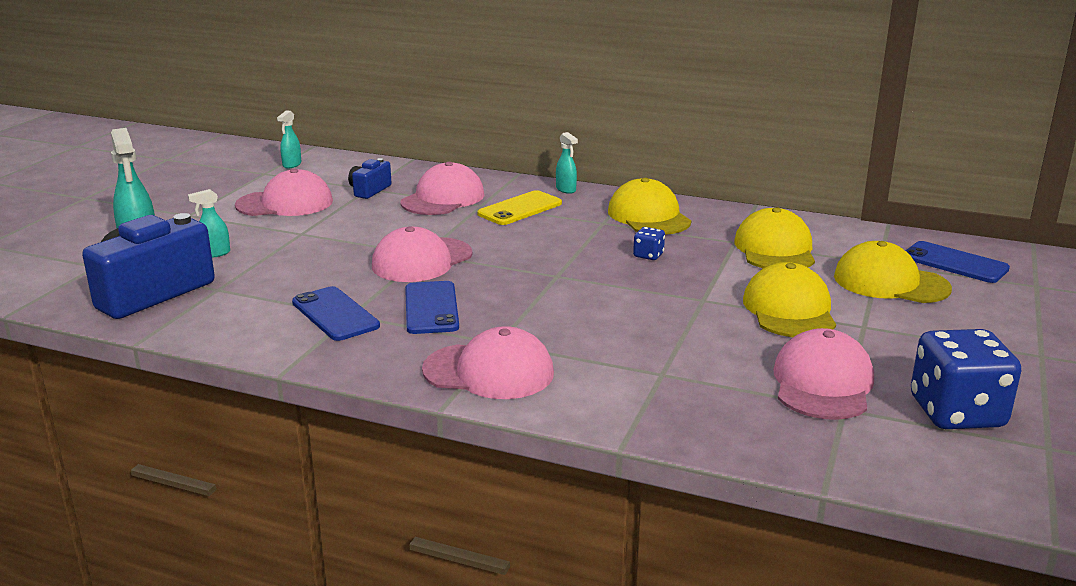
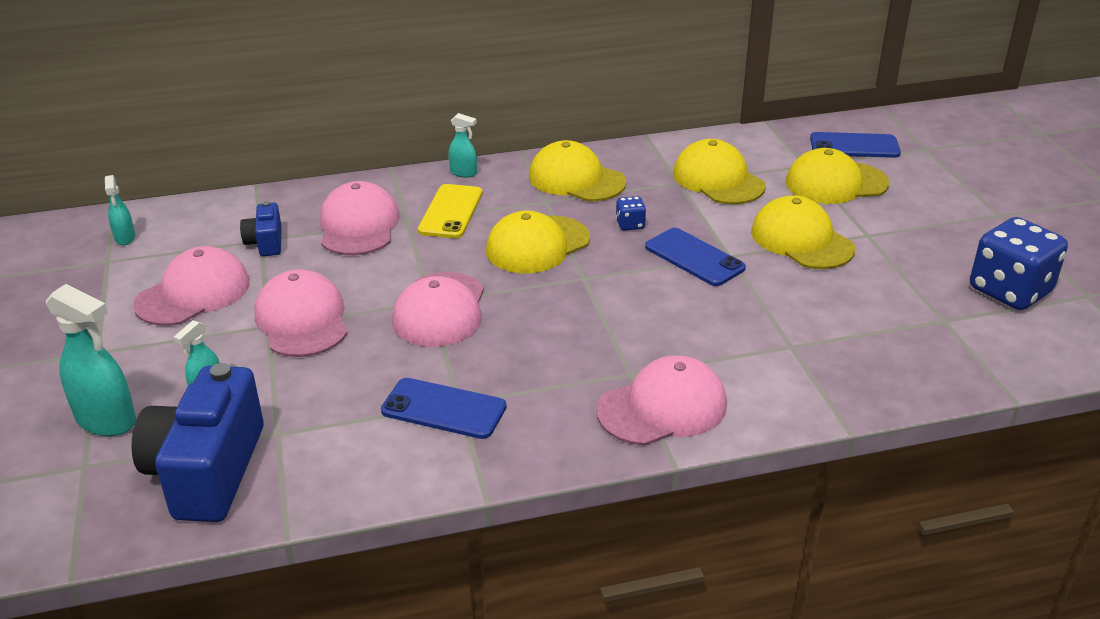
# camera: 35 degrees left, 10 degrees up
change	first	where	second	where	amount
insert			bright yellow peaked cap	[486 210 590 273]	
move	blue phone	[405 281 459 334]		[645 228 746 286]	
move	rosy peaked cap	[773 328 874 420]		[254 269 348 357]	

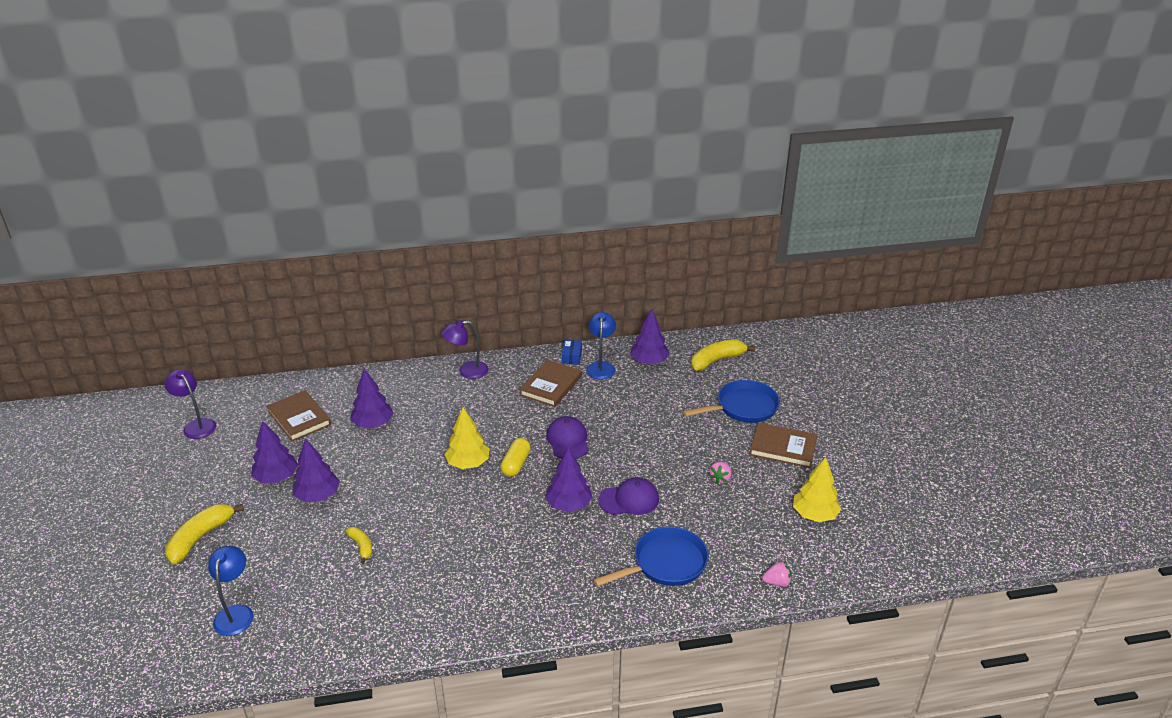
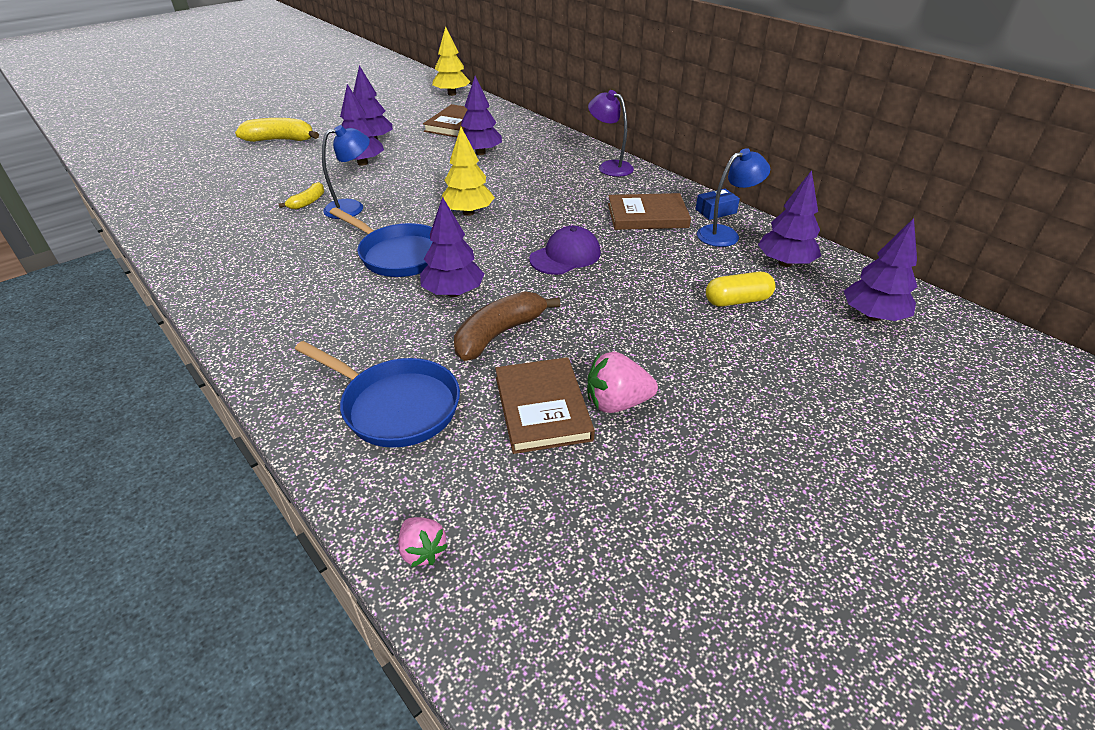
# camera: 60 degrees right, 5 degrees up
change	first	where	second	where	amount
delete	purple desk lamp	[165 369 216 439]			
move	blue desk lamp	[208 546 254 636]		[322 125 370 219]	
move	bright yellow pill shape	[500 438 531 477]		[706 272 775 307]	
move	blue pan	[683 380 780 423]		[329 208 433 277]	
move	russet hardback	[750 422 818 468]		[495 357 595 454]	
move	bright yellow tree	[793 457 841 522]		[432 26 470 96]	
replace	purple peaked cap	[598 477 659 515]	russet banana	[454 291 560 361]	
replace	bright yellow banana	[691 339 755 371]	purple tree	[844 218 917 321]	
resize	rosy berry	[709 462 731 484]		[587 352 658 413]	x1.58

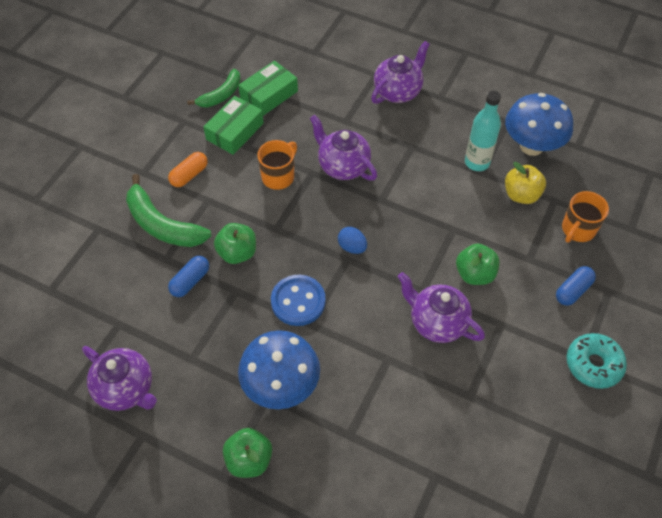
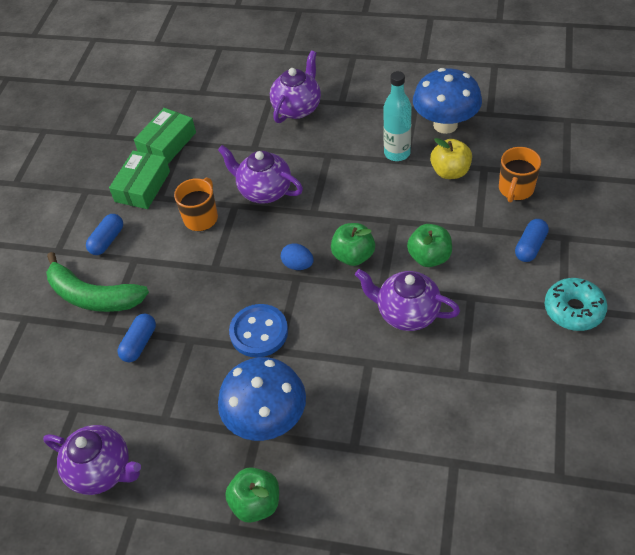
# camera: 10 degrees left, 5 degrees down
change	first	where	second	where	amount
delete	green banana	[187 69 241 108]			
move	green apple	[214 223 256 264]		[331 223 375 266]	
recolor	bright orange pill shape	[168 152 208 187]	blue pill shape	[86 214 123 255]	

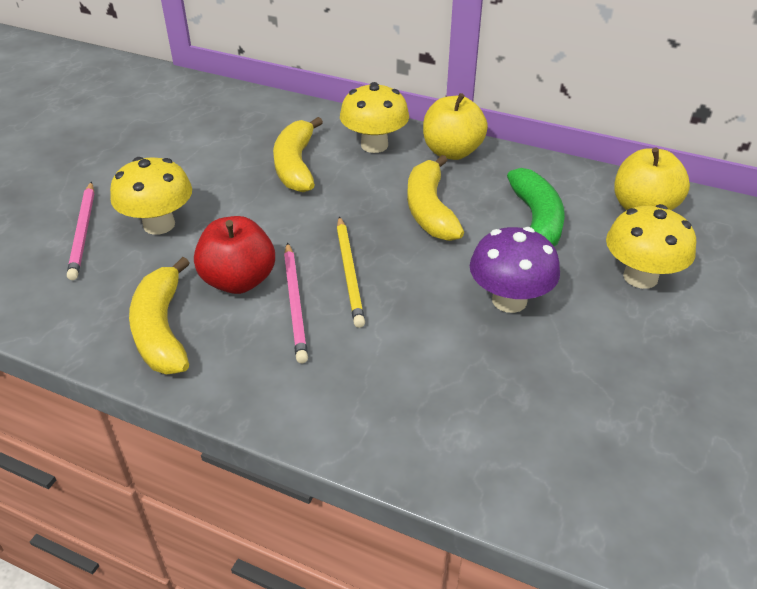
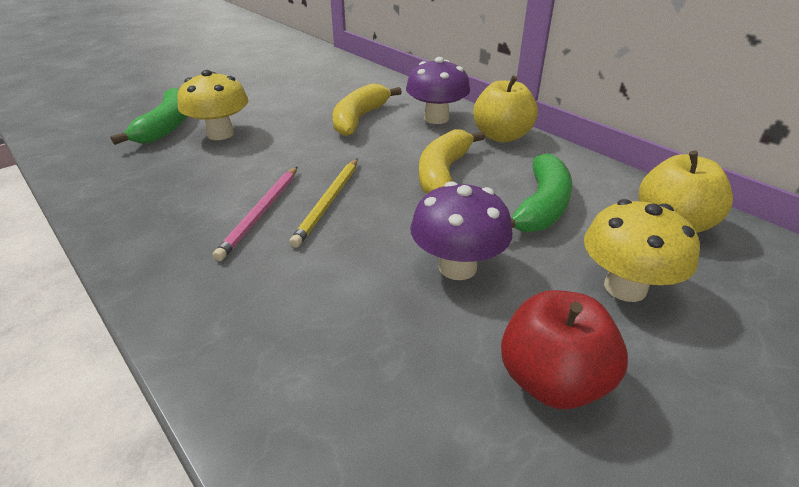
# camera: 25 degrees right, 5 degrees down
change	first	where	second	where	amount
delete	bright yellow banana	[129 257 190 374]			
move	red apple	[194 216 275 294]		[501 290 628 409]	
replace	rosy lead pencil	[67 182 94 280]	green banana	[110 88 187 145]	
recolor	bright yellow mushroom	[340 82 409 153]	purple mushroom	[406 57 470 124]	

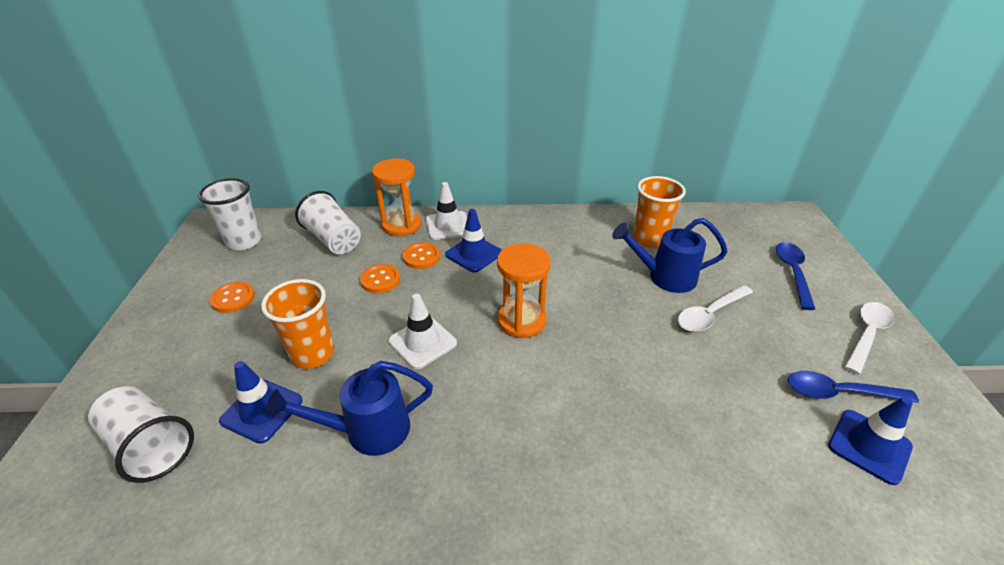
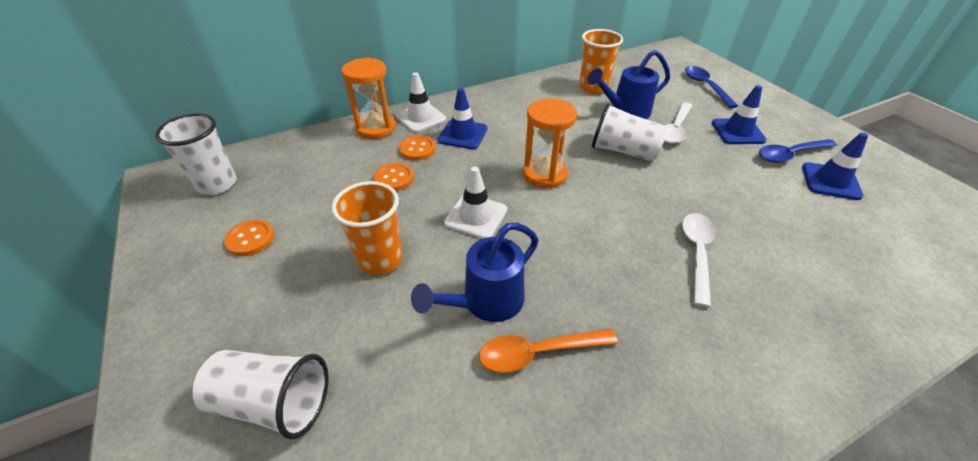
# camera: 25 degrees left, 5 degrees up
change	first	where	second	where	amount
insert			bright orange teaspoon	[479 329 618 373]	
move	blue road cone	[219 361 302 444]		[712 85 767 144]	
move	white beaker	[295 191 361 254]		[592 103 667 161]	
move	white teaspoon	[844 302 895 375]		[682 213 716 307]	

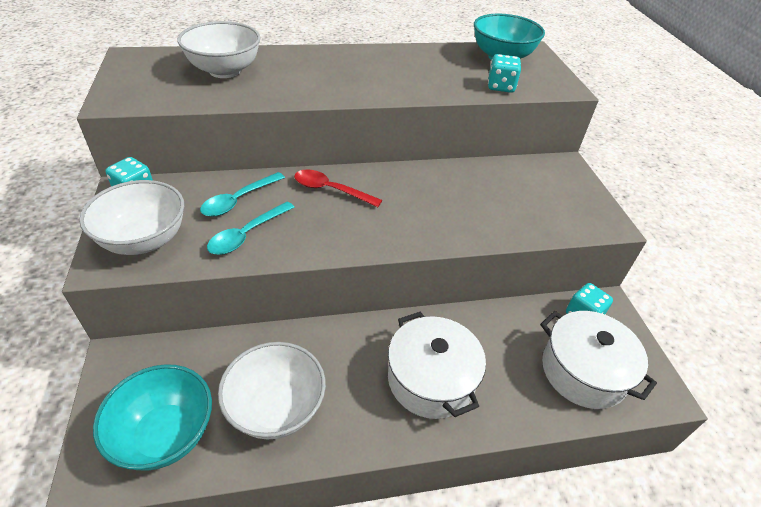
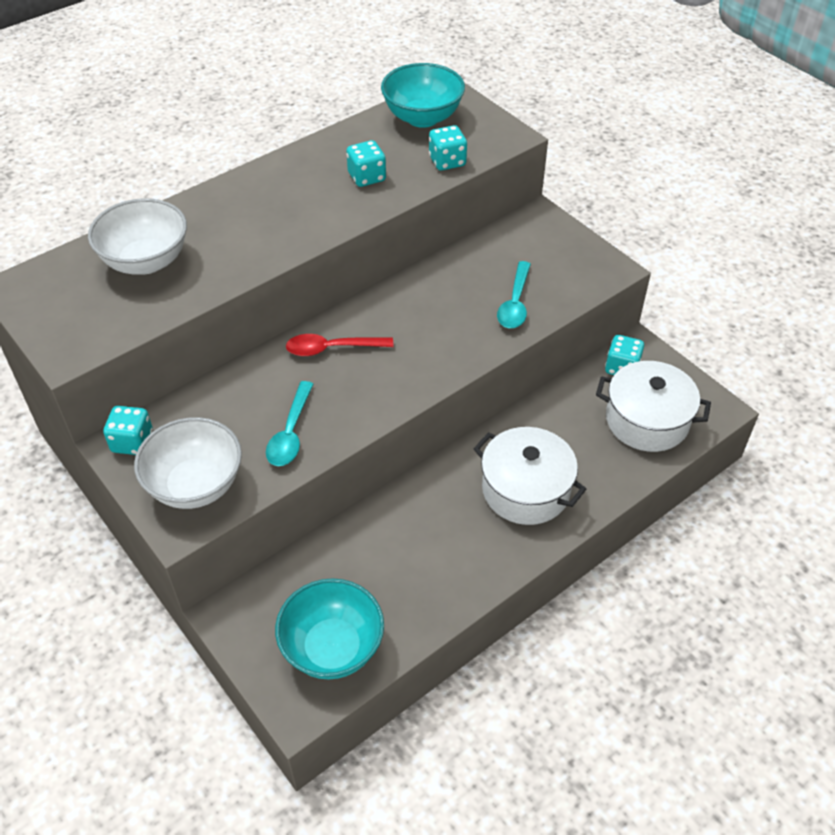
# camera: 25 degrees left, 5 degrees up
change	first	where	second	where	amount
delete	white bowl	[218 342 326 440]			
insert			teal dice	[346 140 386 187]	
move	teal teaspoon	[200 172 285 217]		[497 261 531 328]	

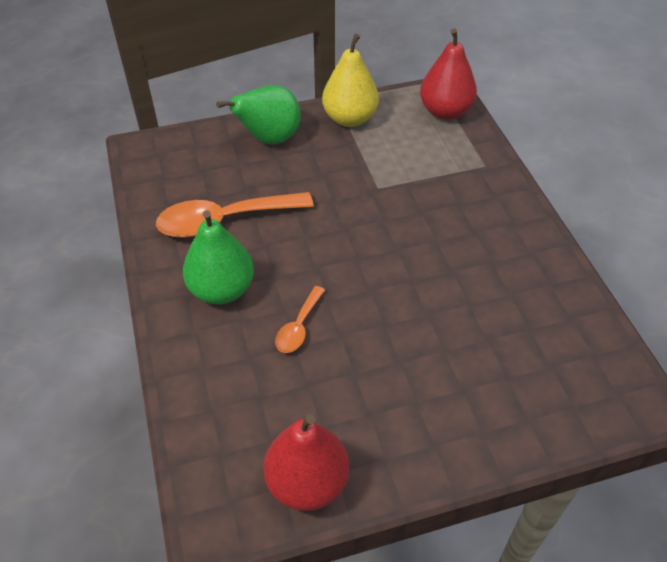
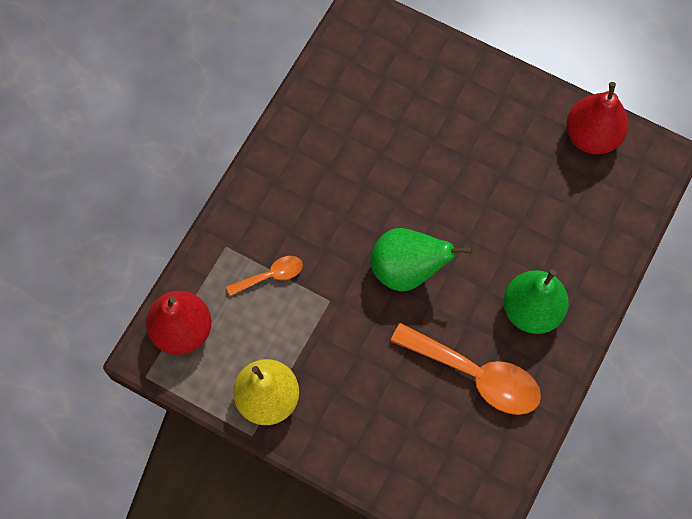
# camera: 135 degrees left, 20 degrees up
change	first	where	second	where	amount
move	green toy pear	[216 85 301 145]		[370 228 472 291]	
move	bright orange teaspoon	[275 286 325 353]		[226 256 303 296]	

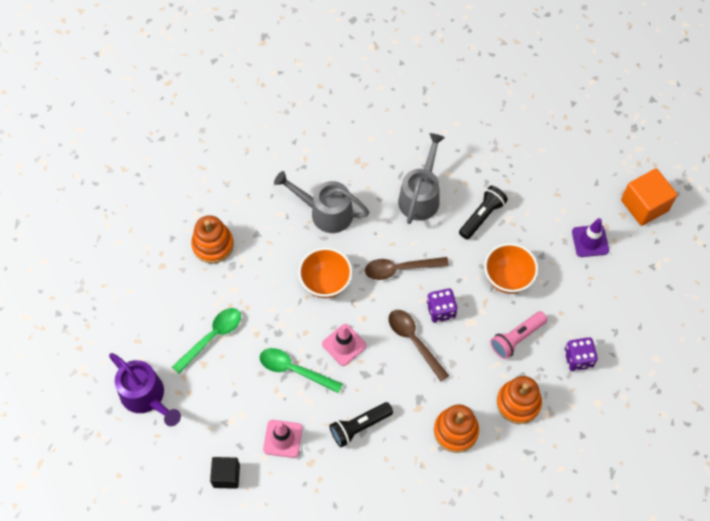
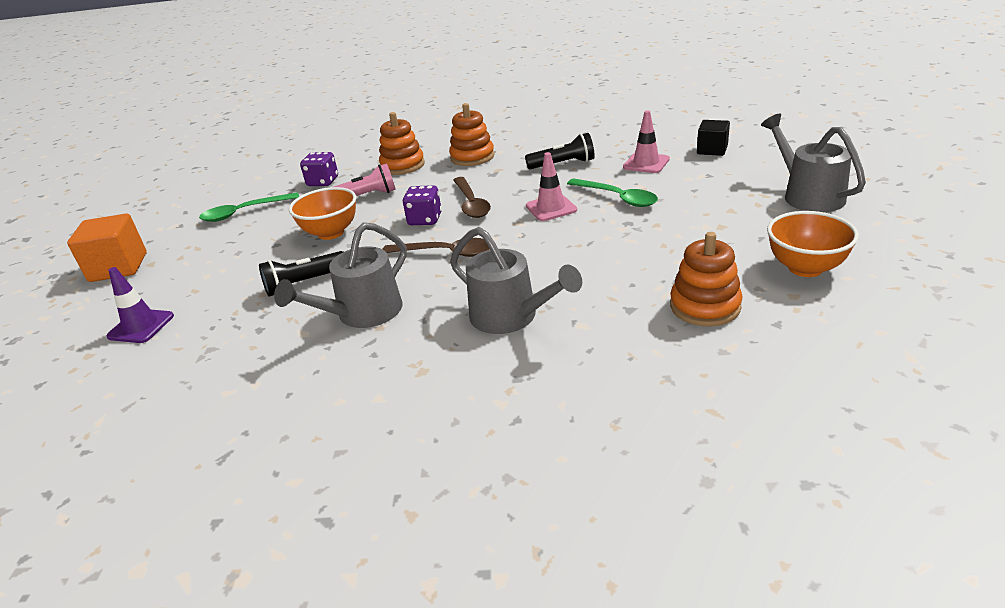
# camera: 155 degrees left, 30 degrees down
change	first	where	second	where	amount
move	green teaspoon	[172 308 241 374]		[199 192 299 222]	
move	bright orange bowl	[298 247 352 298]		[767 211 859 277]	
move	purple road cone	[572 218 609 257]		[106 267 174 343]	
recolor	purple watering can	[109 353 181 426]	ash-grey watering can	[761 113 866 212]	

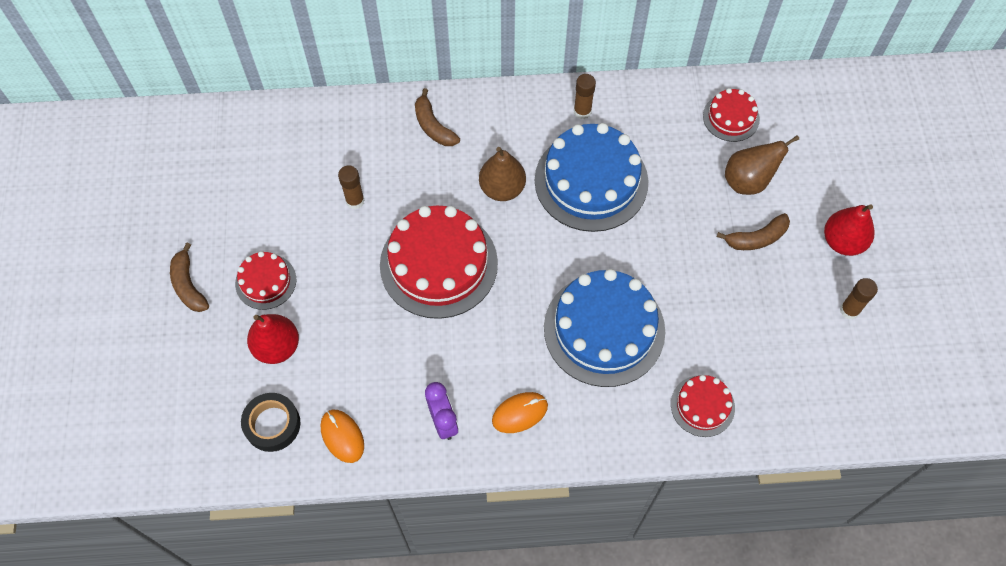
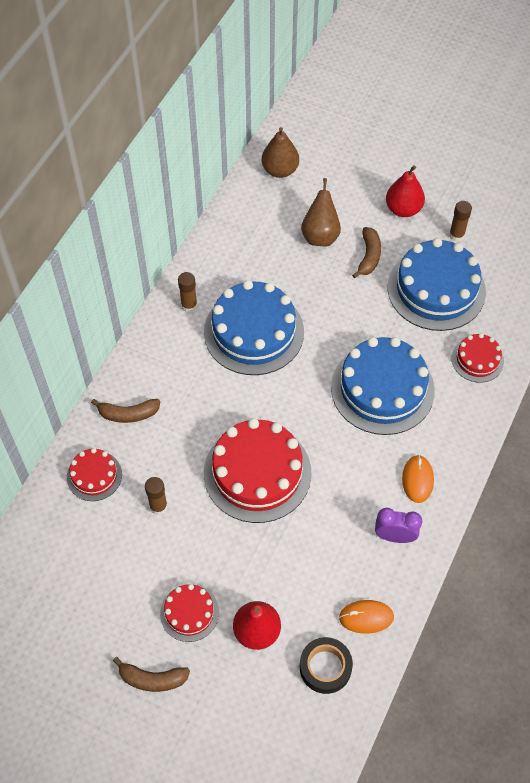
# camera: 60 degrees left, 5 degrees down
change	first	where	second	where	amount
insert			blue cake	[388 238 486 331]	
move	russet toy pear	[479 147 526 201]		[262 127 299 178]	
move	red cake	[703 88 760 142]		[67 448 122 501]	

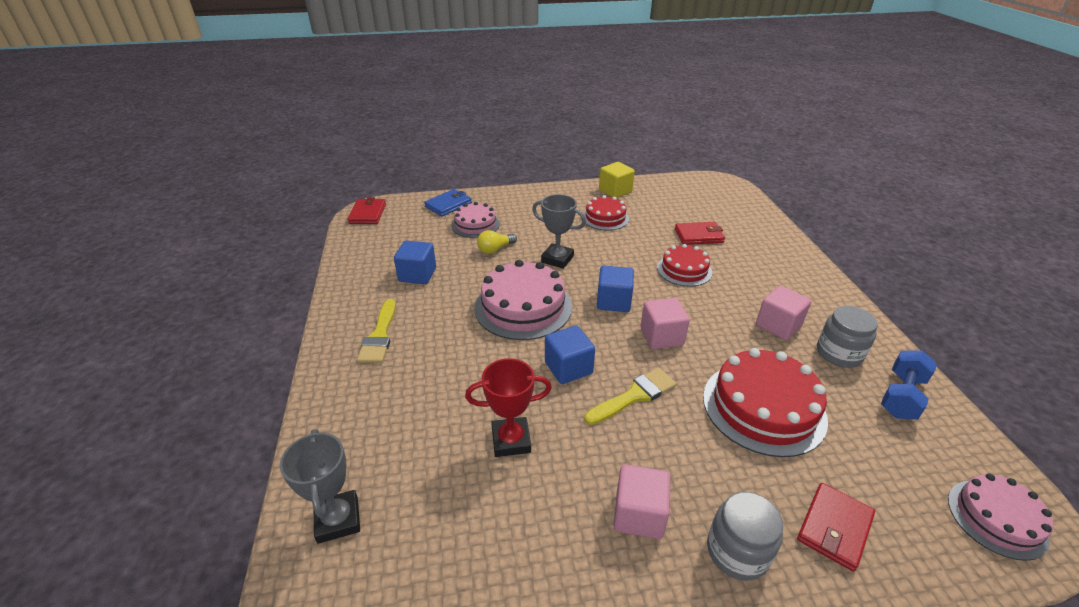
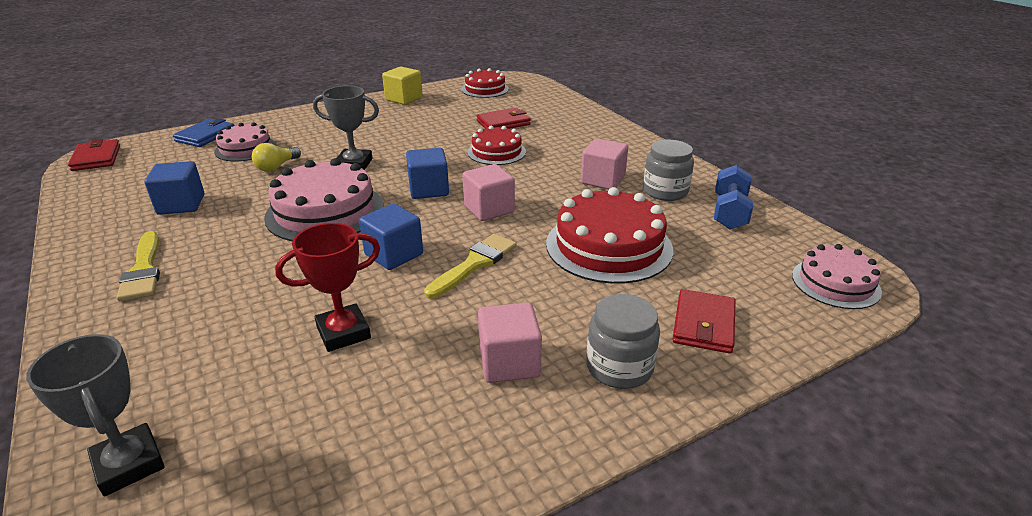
# camera: 20 degrees left, 5 degrees down
change	first	where	second	where	amount
move	red cake	[583 195 629 230]		[462 68 509 98]	

